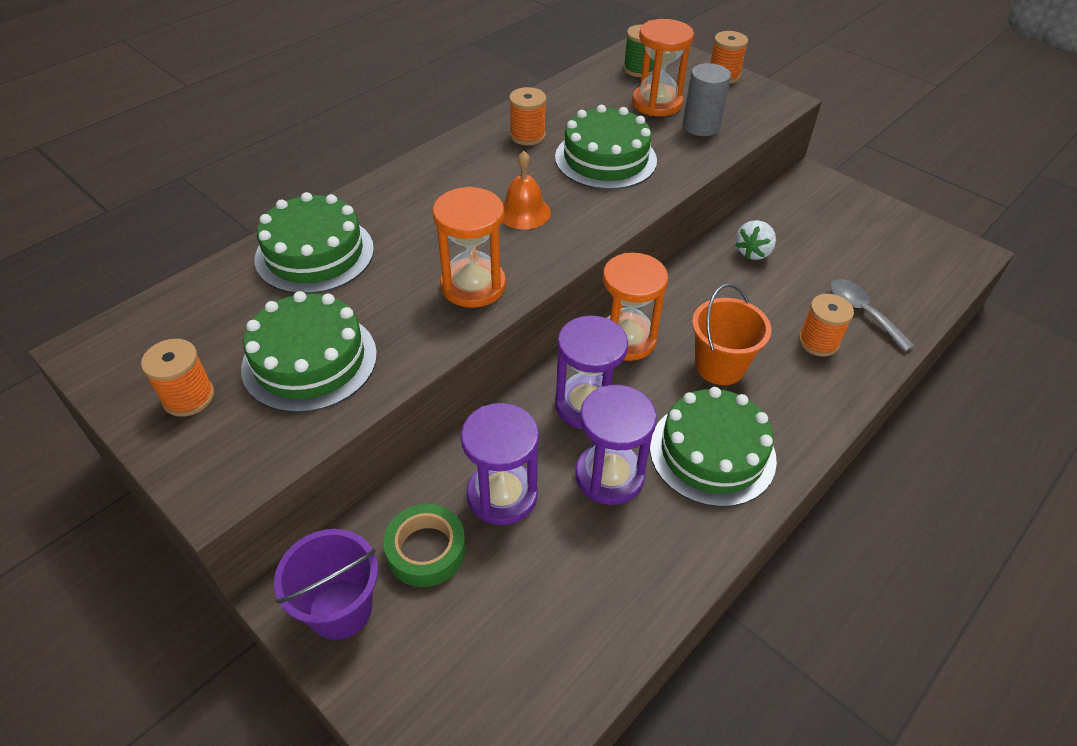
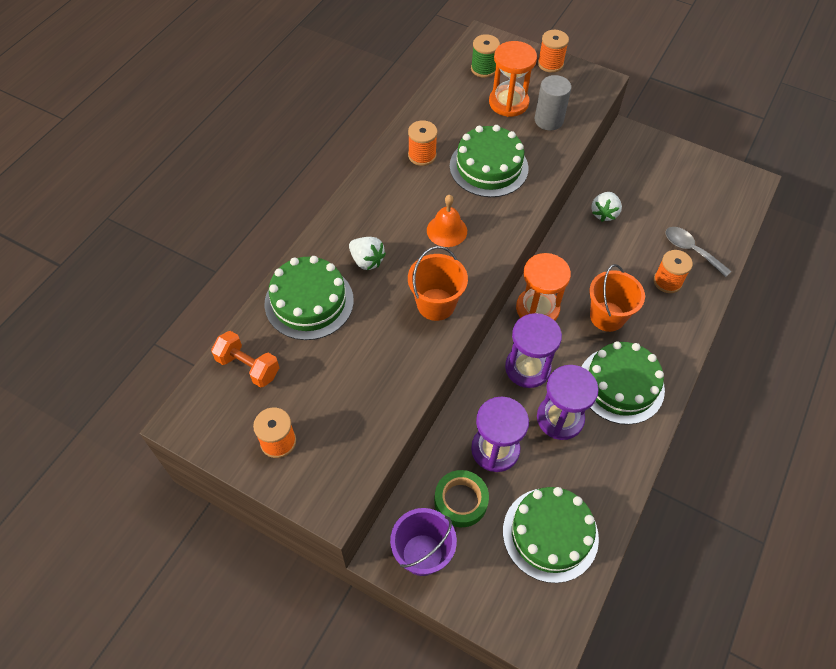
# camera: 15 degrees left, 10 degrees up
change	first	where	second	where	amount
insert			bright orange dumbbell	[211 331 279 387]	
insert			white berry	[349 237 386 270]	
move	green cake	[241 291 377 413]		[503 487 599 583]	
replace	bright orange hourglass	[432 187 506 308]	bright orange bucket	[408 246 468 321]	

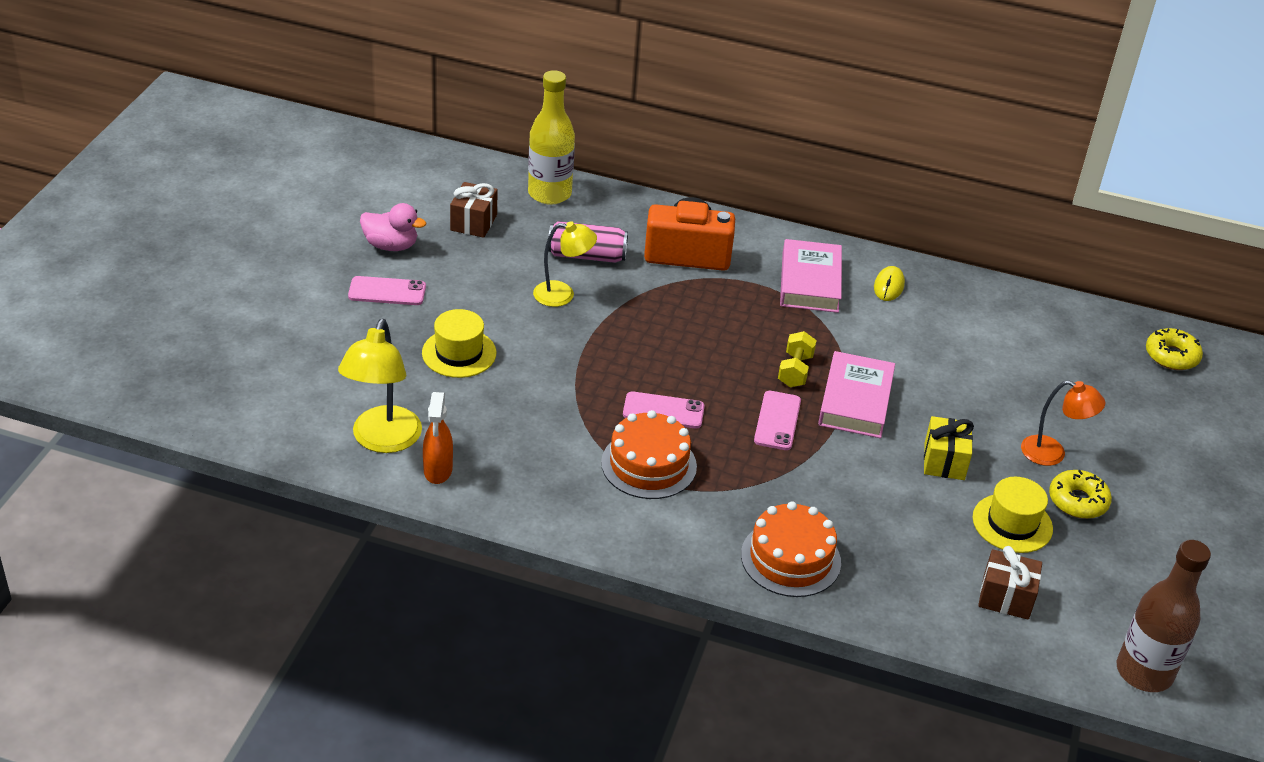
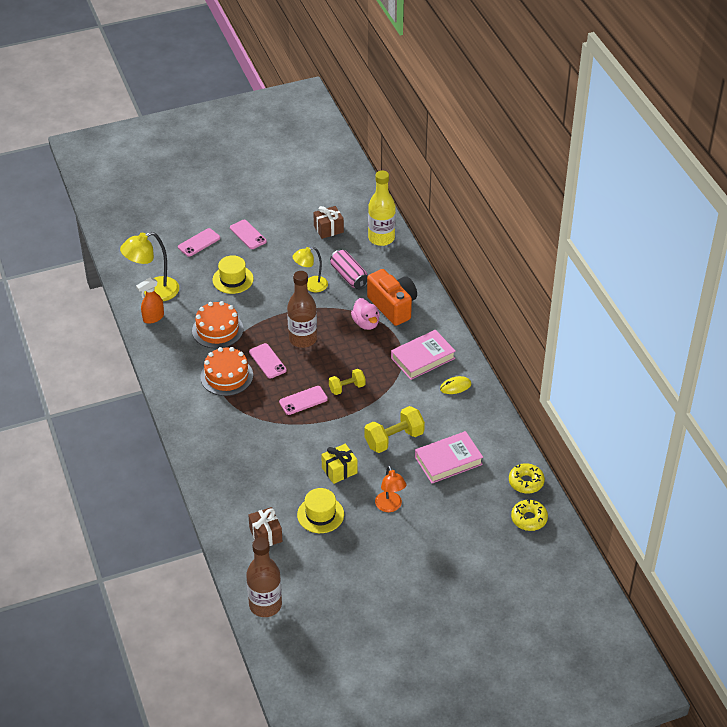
# camera: 55 degrees right, 5 degrees up
change	first	where	second	where	amount
insert			rosy phone	[178 228 220 257]	
insert			russet flask	[287 271 317 348]	
insert			bright yellow dumbbell	[364 406 425 453]	
move	rosy duck	[360 203 426 251]		[351 298 380 330]	
move	bright orange cake	[741 501 841 597]		[192 301 243 349]	
move	rosy hardback	[818 351 895 438]		[415 431 483 483]	
move	bright yellow doughnut	[1049 470 1112 519]		[509 463 545 494]	
rotate	bright yellow desk lamp	[533 221 597 307]		[293 247 328 292]	105 degrees clockwise

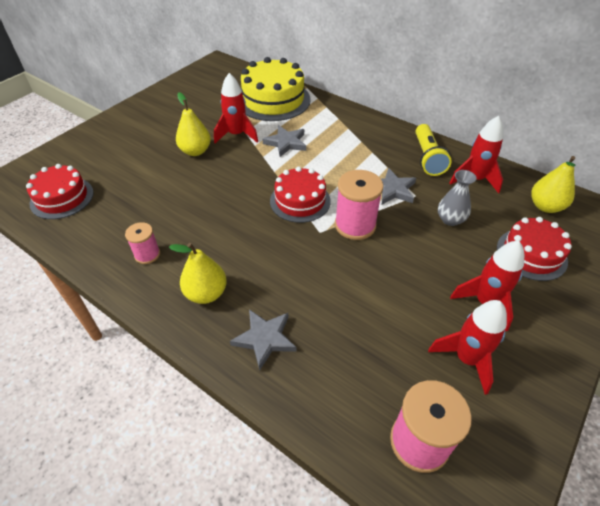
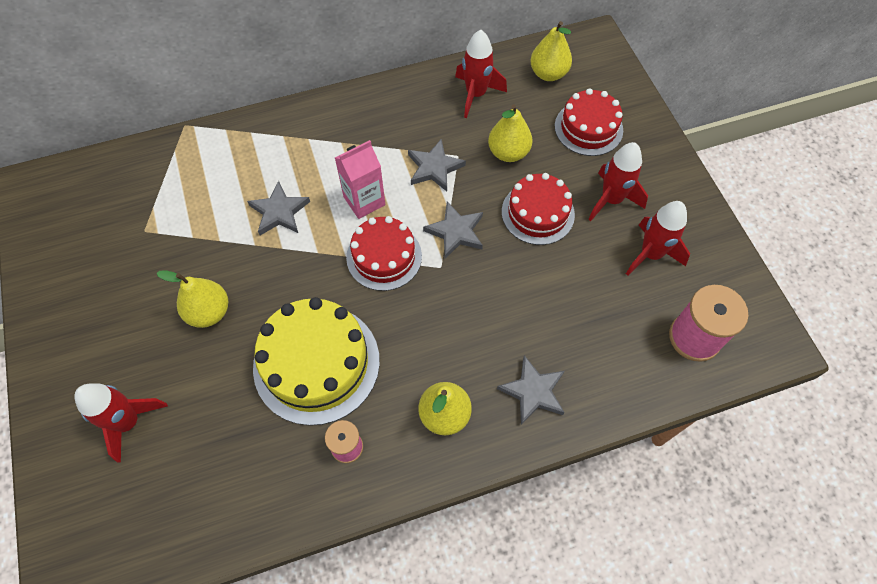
# camera: 55 degrees left, 15 degrees up
change	first	where	second	where	amount
delete	bright yellow flashlight	[416 124 452 176]			
insert			rosy carton	[335 140 385 219]	
move	red cake	[26 164 94 219]		[502 173 575 245]	
move	red toy rocket	[214 73 258 143]		[74 384 168 463]	
move	bright yellow cake	[241 57 311 121]		[253 297 380 426]	
replace	rosy reel of thread	[335 170 383 240]	ash-grey star shape	[423 202 483 259]	
replace	ash-grey tall vase	[438 170 477 226]	bright yellow toy pear	[488 104 532 162]	

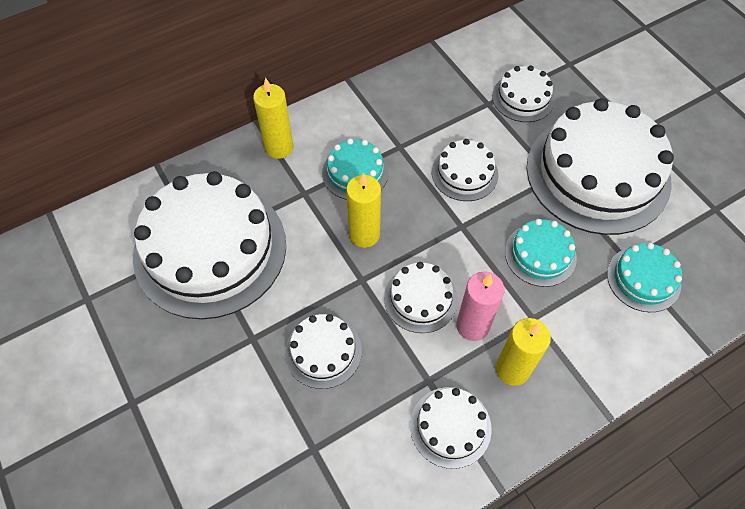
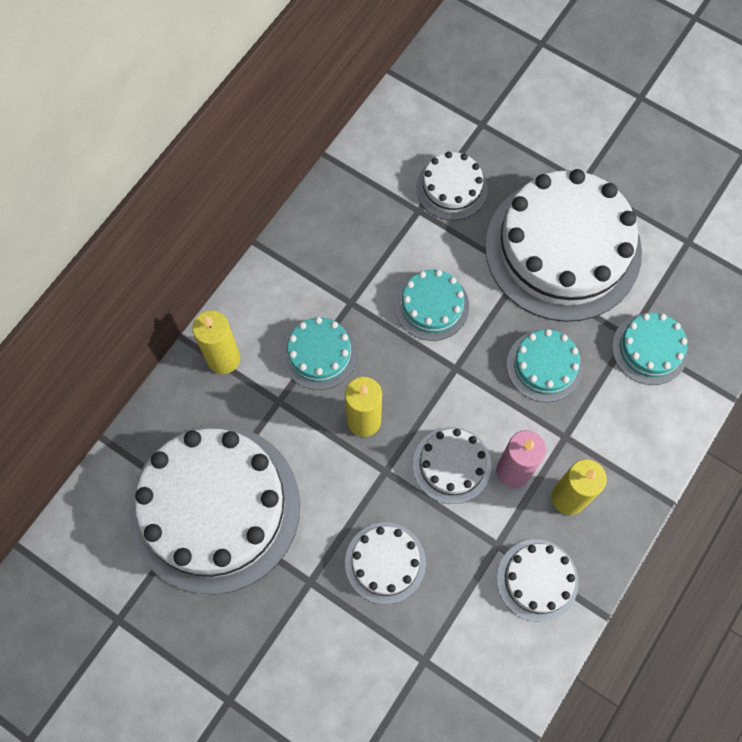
# camera: 25 degrees left, 10 degrees up
change	first	where	second	where	amount
recolor	white cake	[432 139 498 201]	teal cake	[395 269 469 341]	

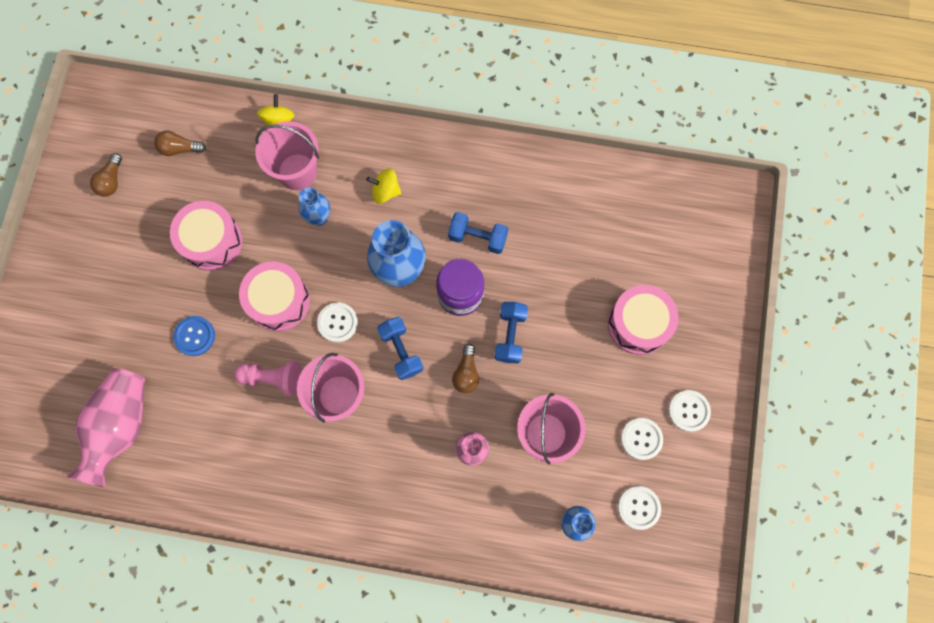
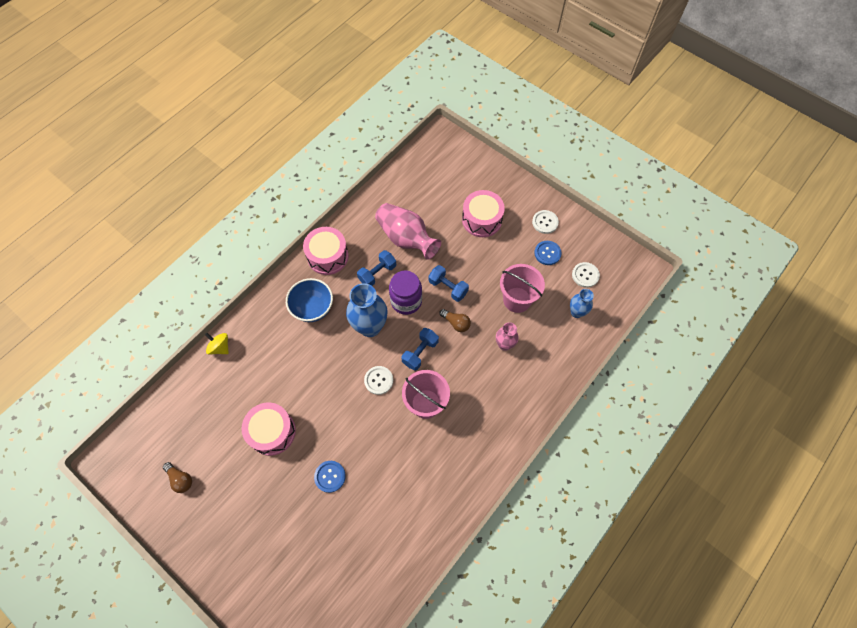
# camera: 60 degrees left, 10 degrees down
change	first	where	second	where	amount
delete	russet light bulb	[154 130 206 156]			
delete	rosy chess pawn	[234 360 301 397]			
delete	rosy bucket	[255 121 319 190]			
delete	blue tall vase	[299 187 330 226]			
move	rosy tall vase	[67 368 145 488]		[375 203 441 260]	
move	rosy drum	[239 262 310 331]		[303 227 349 275]	
replace	bright yellow whirligig	[367 168 401 204]	blue bowl	[286 278 333 322]	
recolor	white shirt button	[621 418 663 460]	blue shirt button	[534 241 562 265]	
rotate	blue dumbbell	[377 317 423 380]		[402 328 439 371]	60 degrees counterclockwise

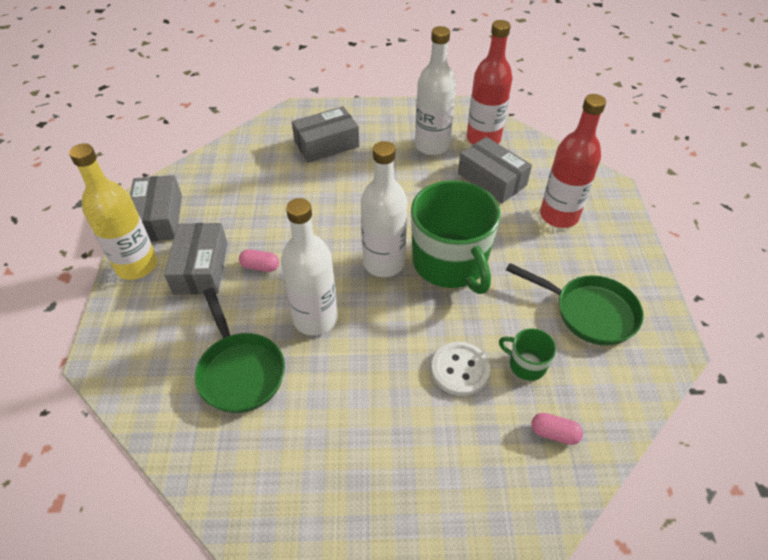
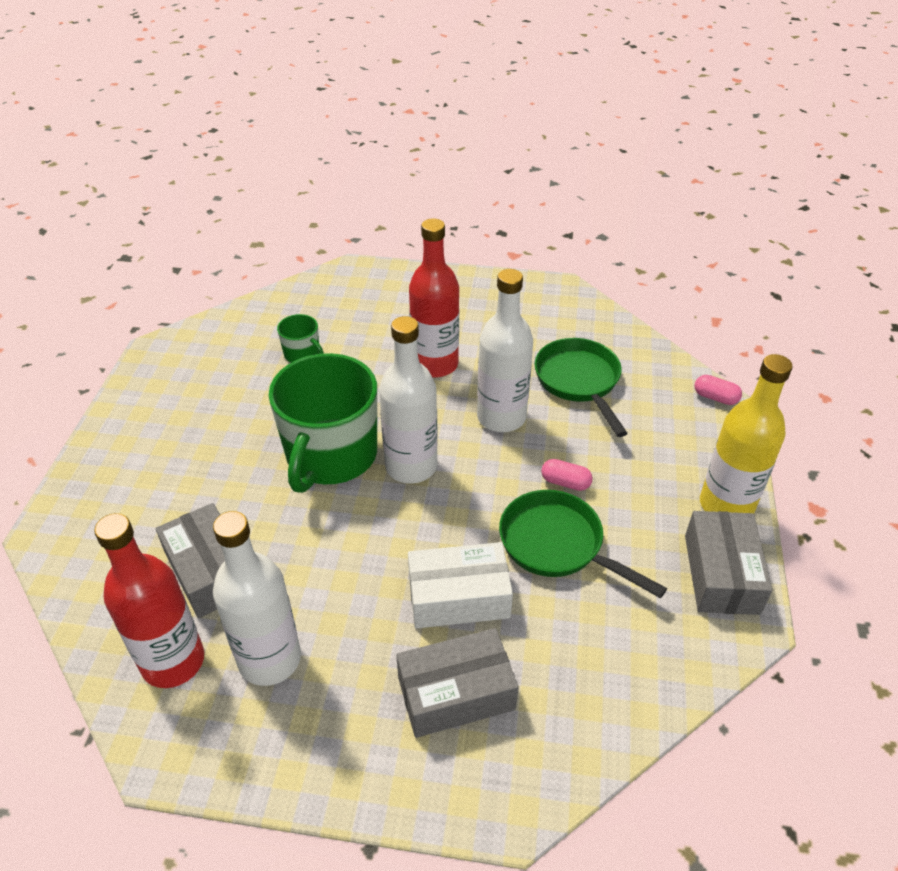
# camera: 170 degrees left, 5 degrees down
change	first	where	second	where	amount
delete	ash-grey parcel	[164 223 228 295]			
delete	white shirt button	[431 342 490 396]			
insert			white parcel	[408 542 513 629]	
move	green pan	[506 263 644 346]		[499 490 667 598]	
move	rosy pill shape	[531 413 583 445]		[694 375 742 405]	
move	red flask	[540 94 606 228]		[409 218 459 378]	
rotate	green mug	[411 180 501 294]		[268 353 377 493]	150 degrees counterclockwise

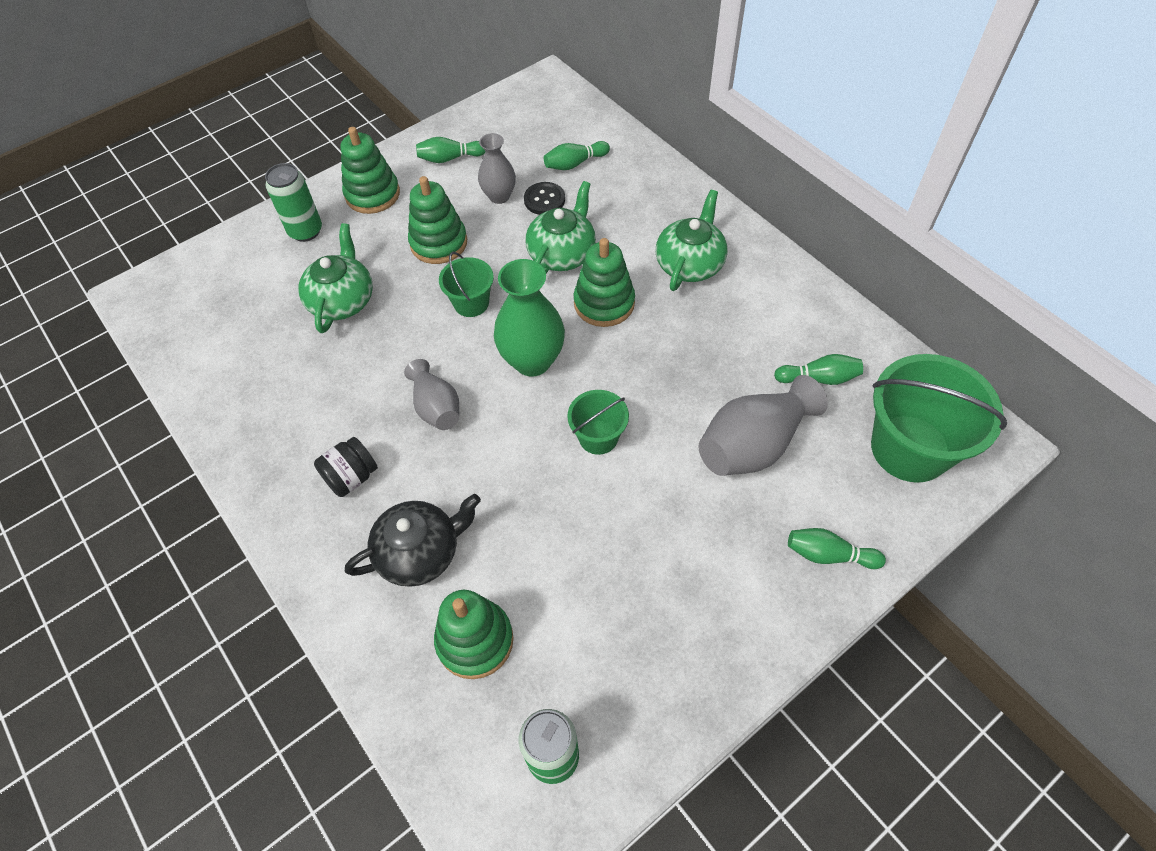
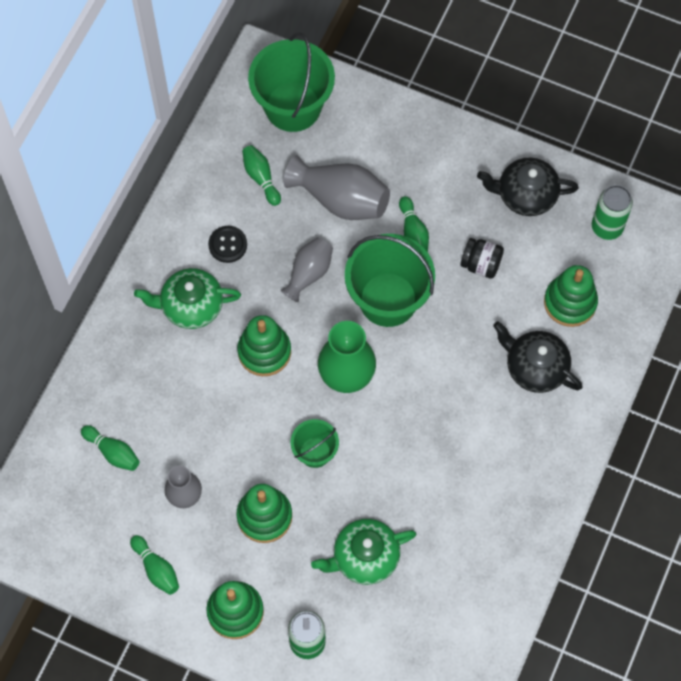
# camera: 120 degrees left, 10 degrees up
change	first	where	second	where	amount
delete	green tea pot	[525 181 596 273]			
insert			black tea pot	[477 158 579 216]	
move	black preserve jar	[314 437 378 497]		[460 238 504 279]	
move	ash-grey tall vase	[404 359 459 430]		[281 237 333 302]	
move	black shirt button	[524 182 565 215]		[208 226 247 263]	
move	green tenpin	[788 528 886 569]		[399 196 429 252]	
resize	green bucket	[567 390 629 455]		[345 234 435 327]	x1.90

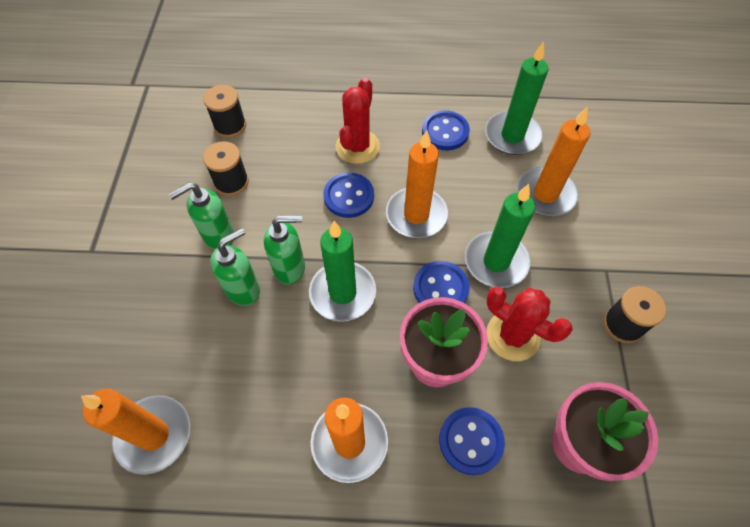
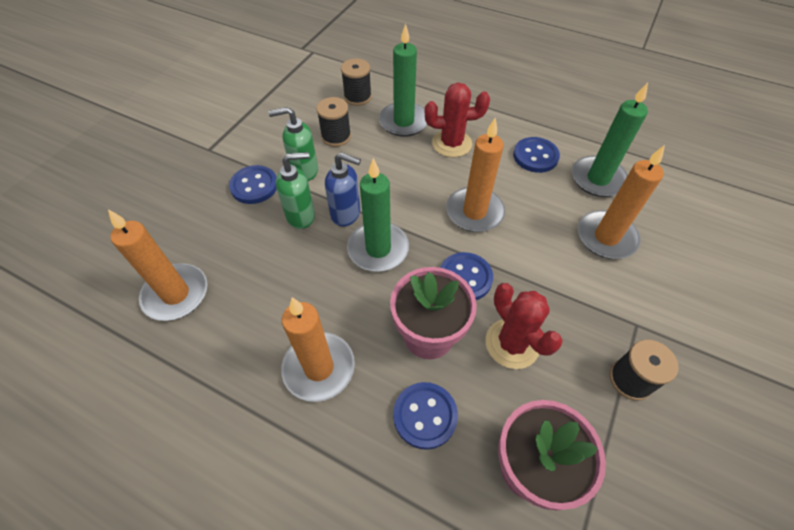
# camera: 25 degrees right, 5 degrees down
change	first	where	second	where	amount
move	blue shirt button	[323 173 374 218]		[229 165 277 204]	
move	green pillar candle	[465 184 535 288]		[379 23 427 137]	
recolor	green pump bottle	[264 215 305 284]	blue pump bottle	[325 152 361 227]	
rotate	red saguaro cactus	[336 77 380 164]		[425 82 490 157]	45 degrees clockwise

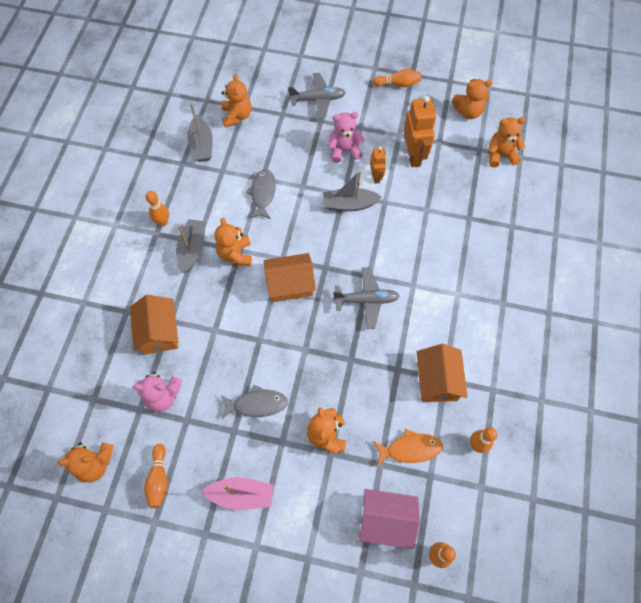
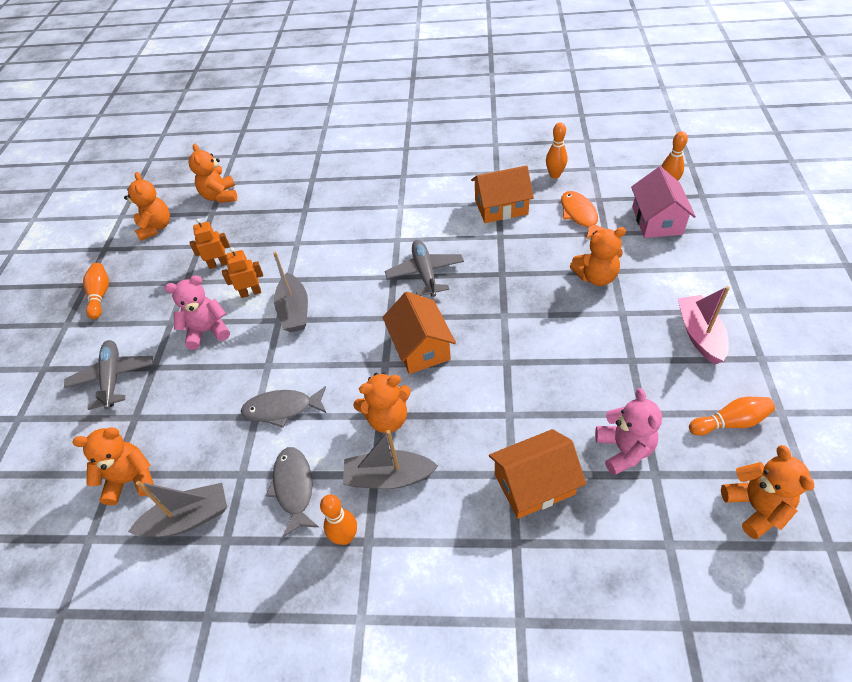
# camera: 95 degrees left, 15 degrees down
change	first	where	second	where	amount
move	ash-grey fish	[221 385 288 419]		[266 447 318 538]	
rotate	rosy teddy bear	[328 112 365 163]		[165 275 230 350]	90 degrees clockwise
resize	bright orange robot	[404 95 436 167]		[189 219 230 269]	x0.56

